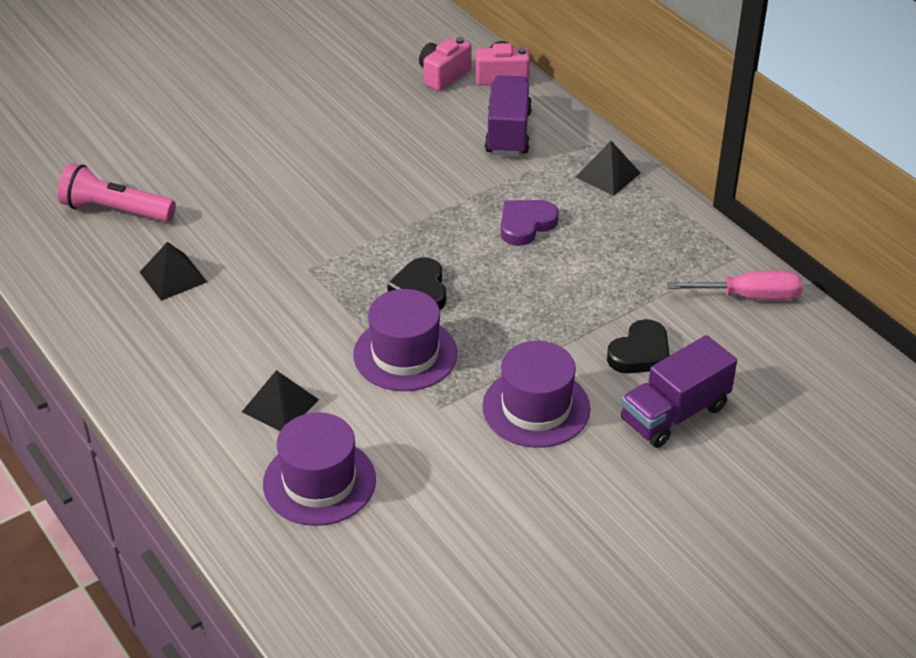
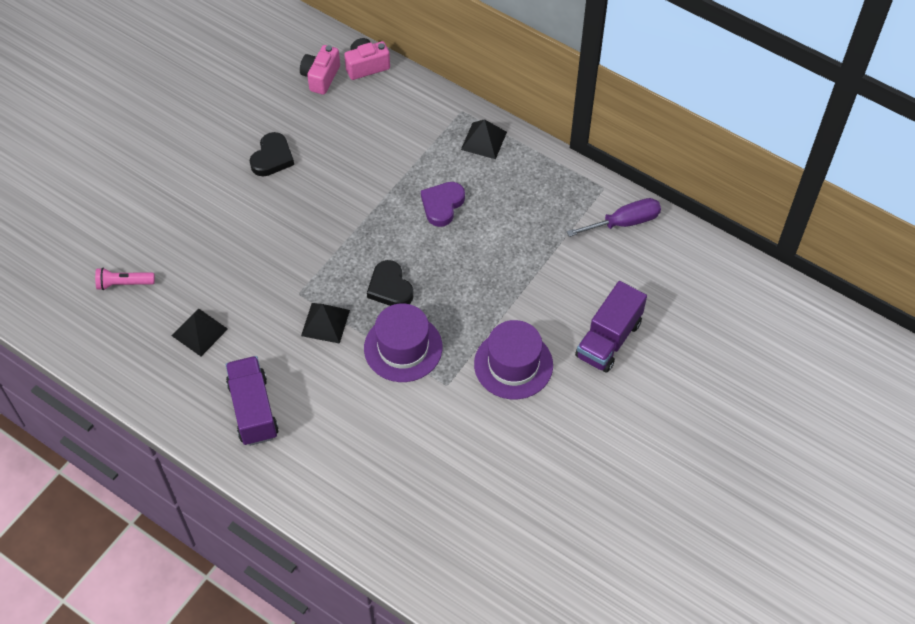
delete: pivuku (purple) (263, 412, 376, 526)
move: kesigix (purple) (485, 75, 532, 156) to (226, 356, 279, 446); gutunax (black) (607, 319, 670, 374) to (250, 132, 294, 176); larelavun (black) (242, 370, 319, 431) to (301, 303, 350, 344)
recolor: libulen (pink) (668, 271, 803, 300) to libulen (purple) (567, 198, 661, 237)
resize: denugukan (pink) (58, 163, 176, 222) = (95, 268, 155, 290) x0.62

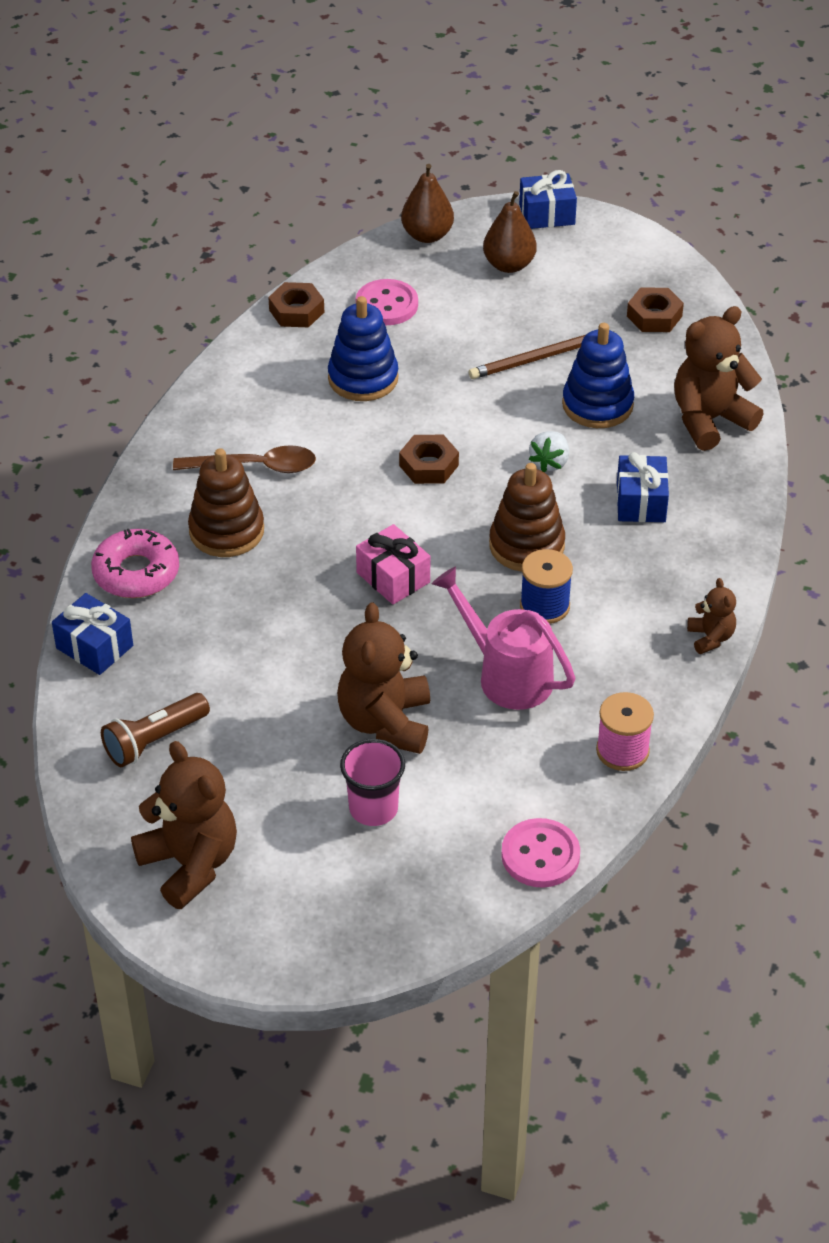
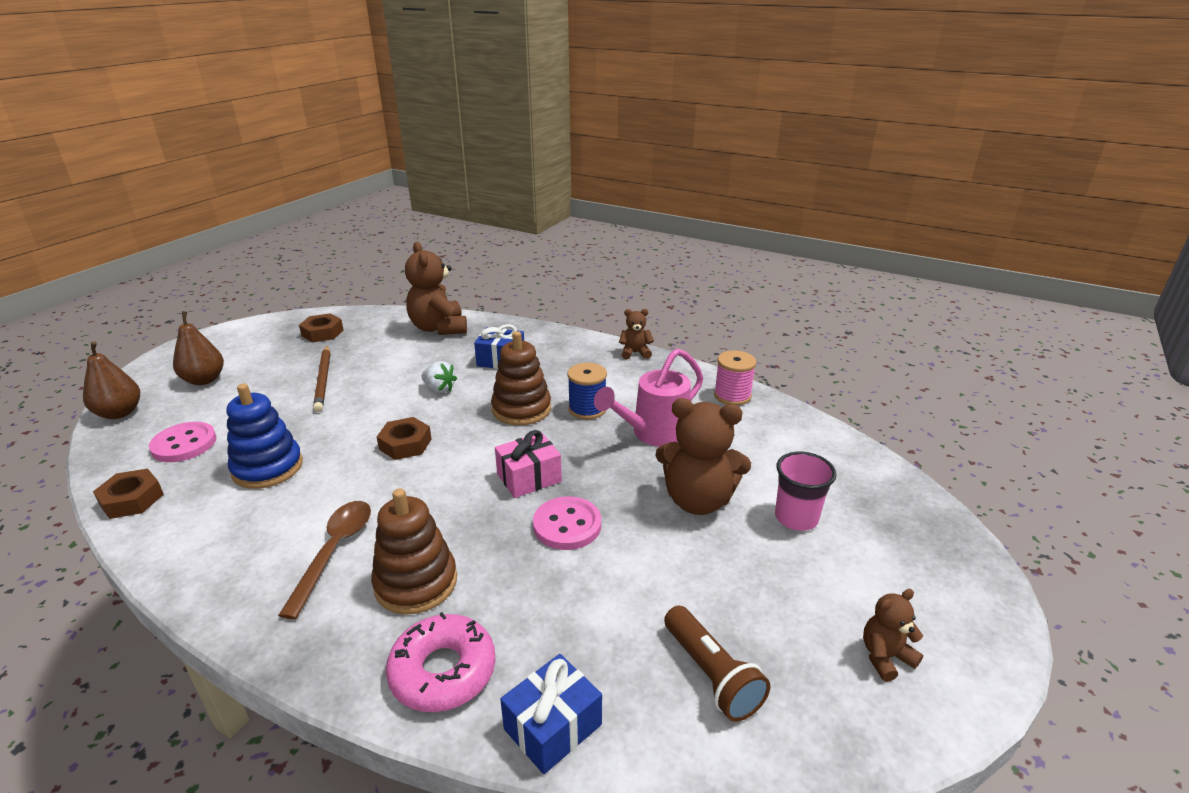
delete: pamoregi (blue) (519, 170, 577, 229); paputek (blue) (562, 323, 634, 428)
move: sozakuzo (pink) (501, 818, 580, 888) to (533, 496, 601, 550)
resize: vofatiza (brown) (131, 741, 237, 909) = (863, 589, 923, 682) x0.51

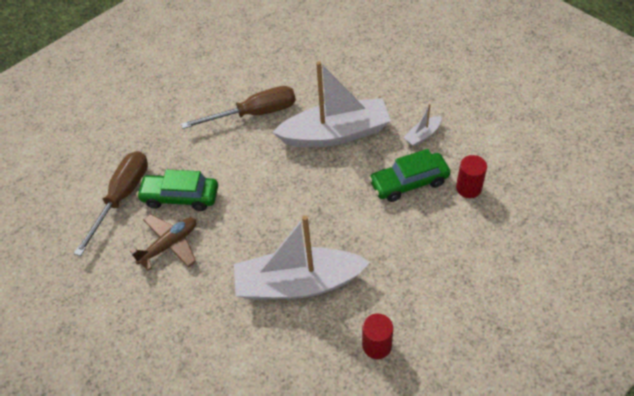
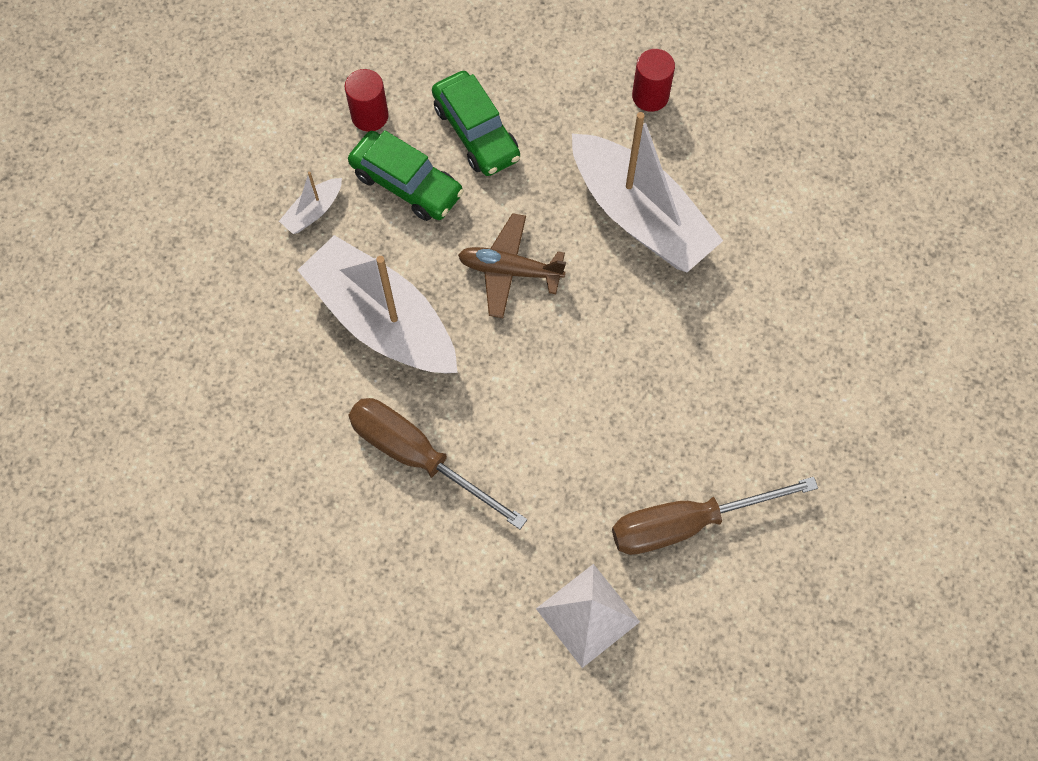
insert: larelavun (white) (536, 564, 640, 668)
move: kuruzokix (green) (136, 170, 218, 211) to (432, 71, 520, 176); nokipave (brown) (130, 214, 196, 271) to (458, 213, 566, 318)
rotate: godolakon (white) (403, 104, 442, 147) = (279, 172, 342, 234) 120 degrees clockwise

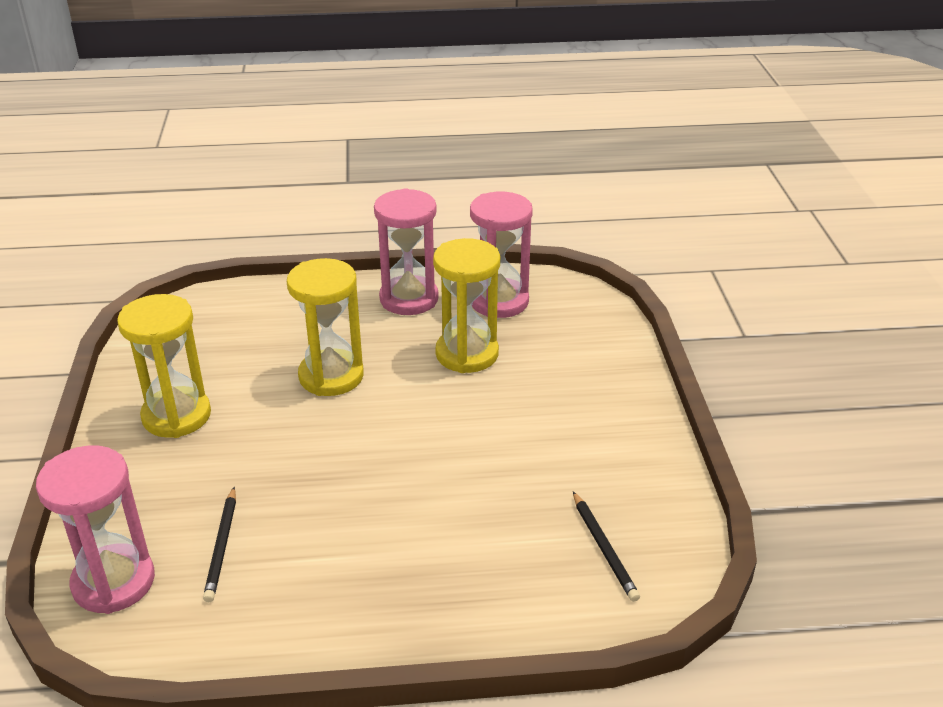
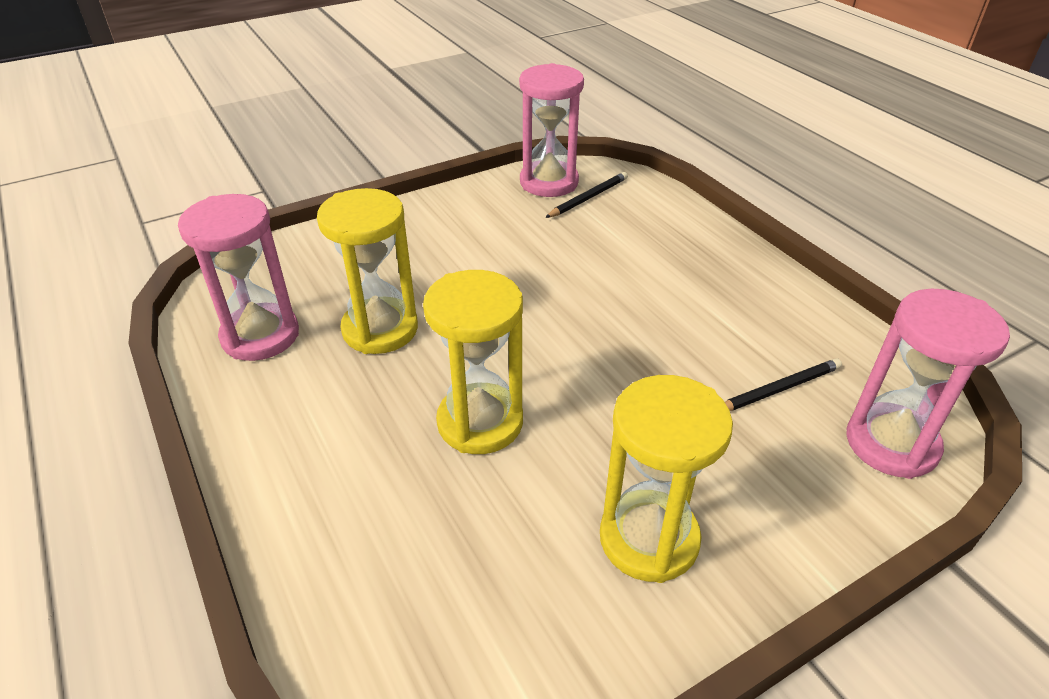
move: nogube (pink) (374, 188, 439, 315) to (519, 63, 584, 197)

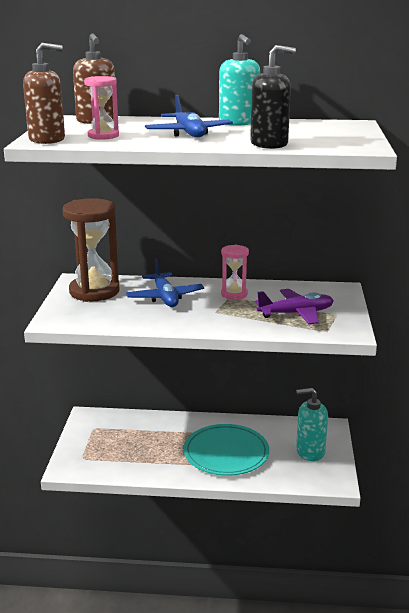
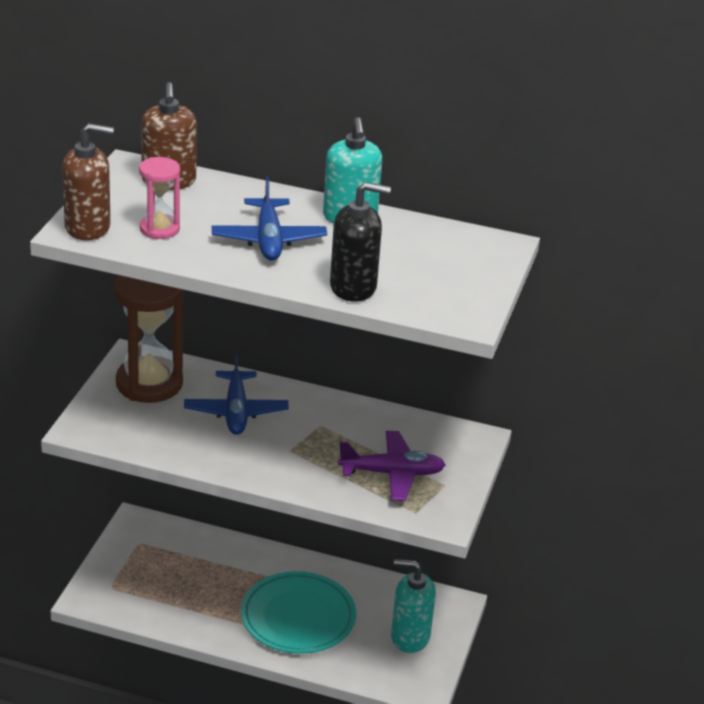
delete: nogube (pink) (221, 245, 249, 300)

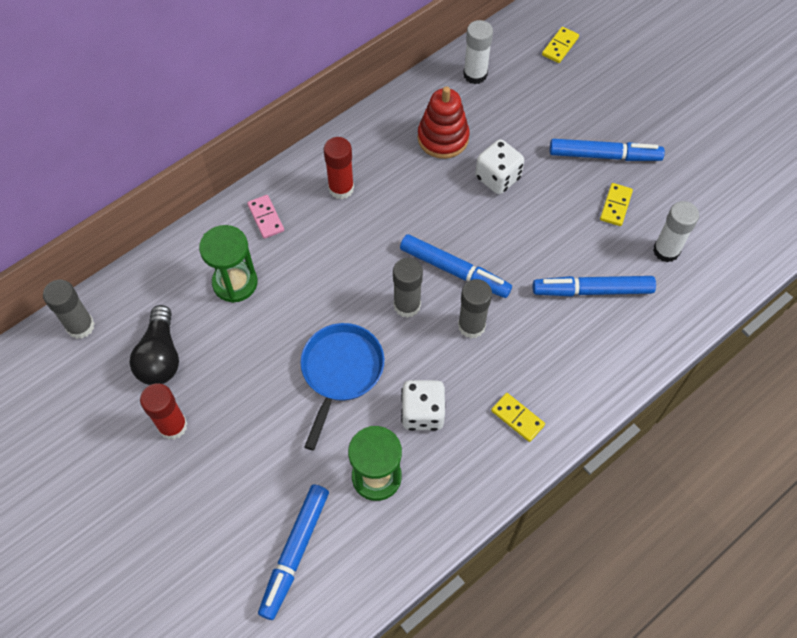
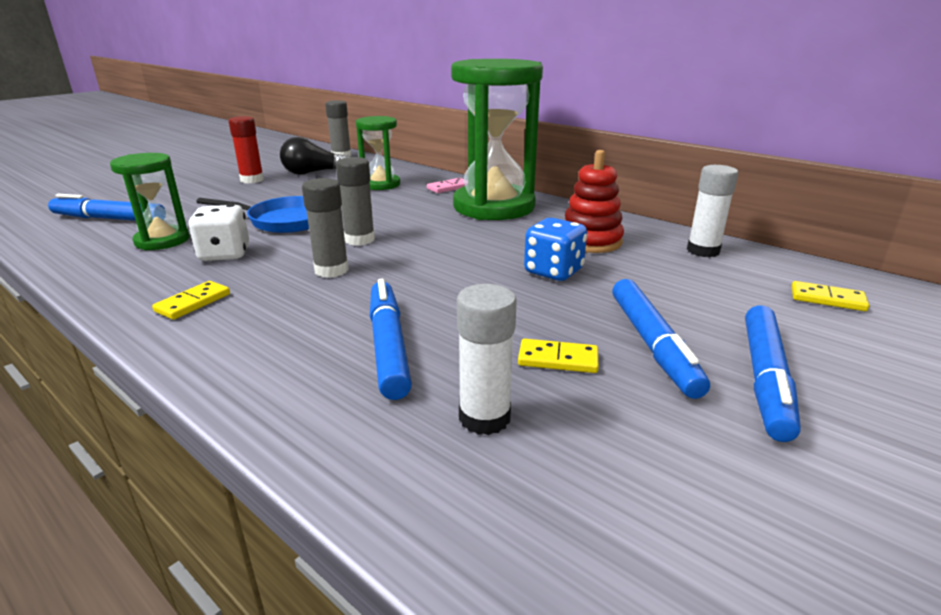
move: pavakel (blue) (400, 234, 512, 298) to (745, 305, 801, 442)
replace: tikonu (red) (324, 137, 354, 199) to nogube (green) (451, 59, 543, 220)
recolor: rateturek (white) (475, 139, 524, 194) to rateturek (blue) (524, 218, 587, 281)

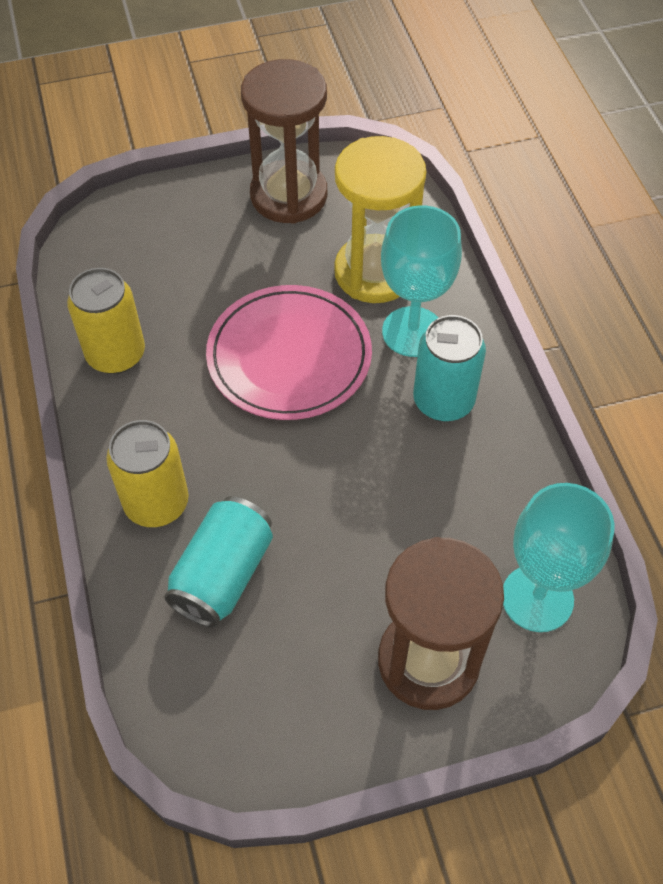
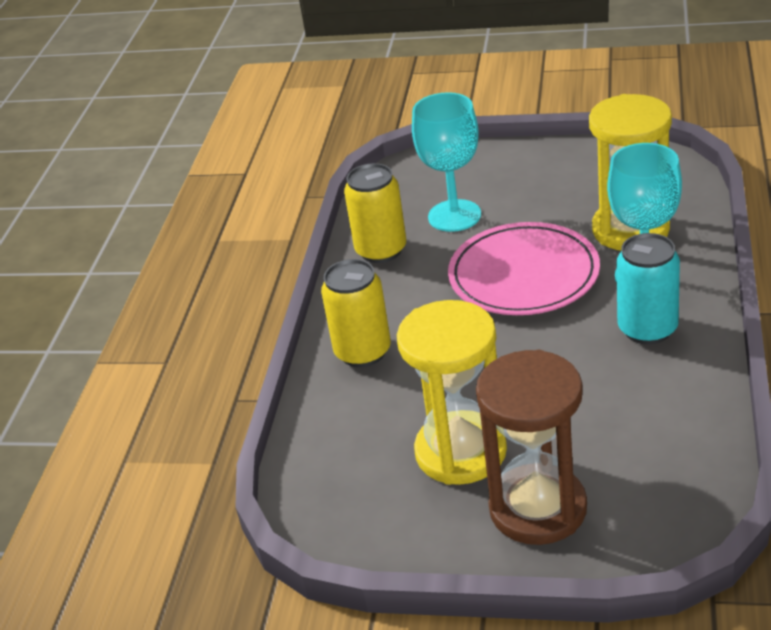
delete: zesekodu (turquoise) (164, 496, 273, 627); nogube (brown) (241, 59, 327, 224)
insert: nogube (yellow) (397, 300, 507, 485)
move: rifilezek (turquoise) (503, 483, 615, 632) to (412, 92, 481, 232)

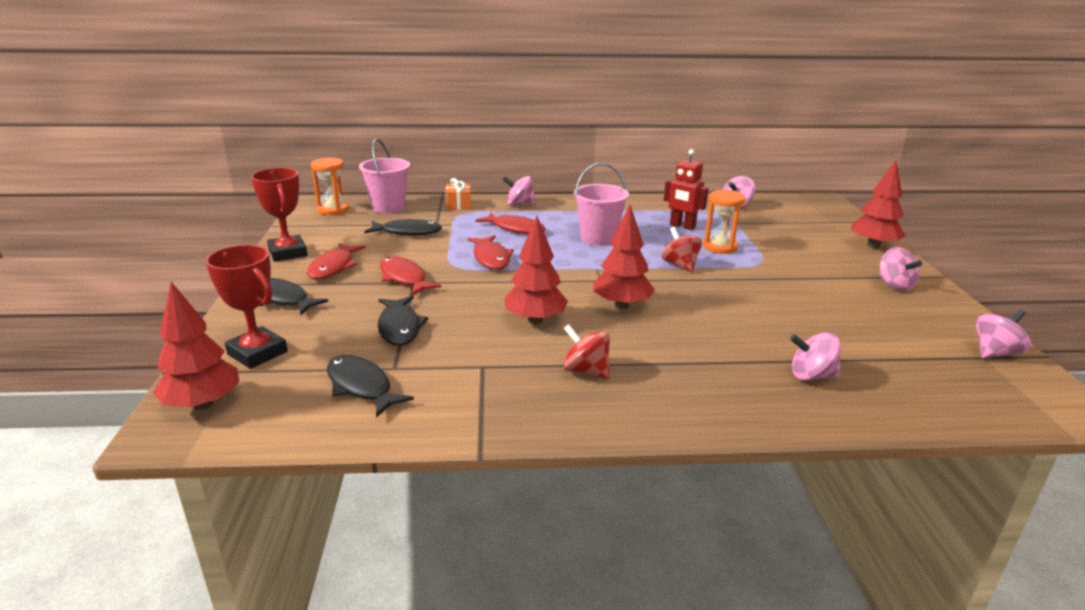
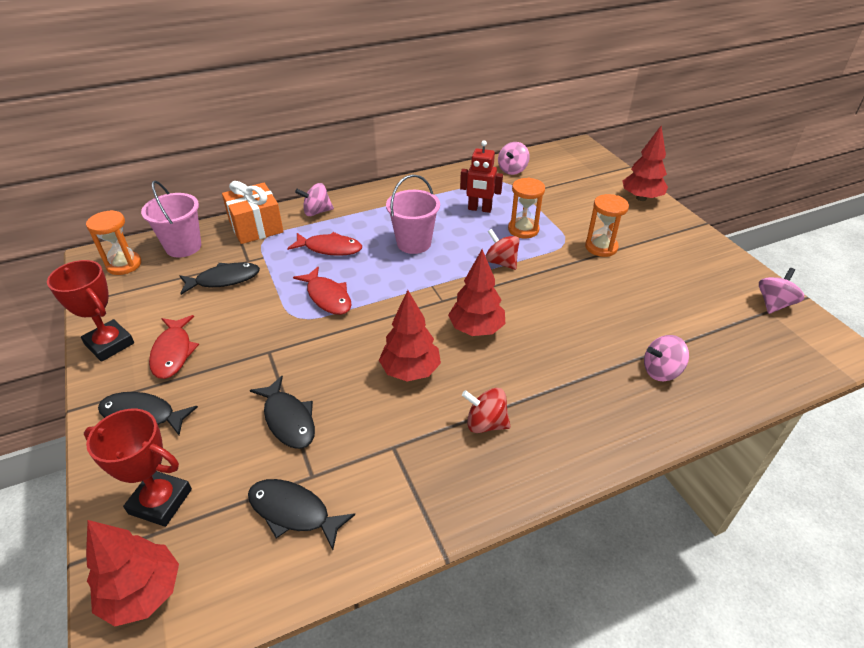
delete: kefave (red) (380, 256, 442, 296); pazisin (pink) (879, 247, 922, 291)
insert: nogube (orange) (585, 194, 629, 257)
resize: pamoregi (orange) (446, 178, 471, 210) = (222, 181, 284, 244) x1.76

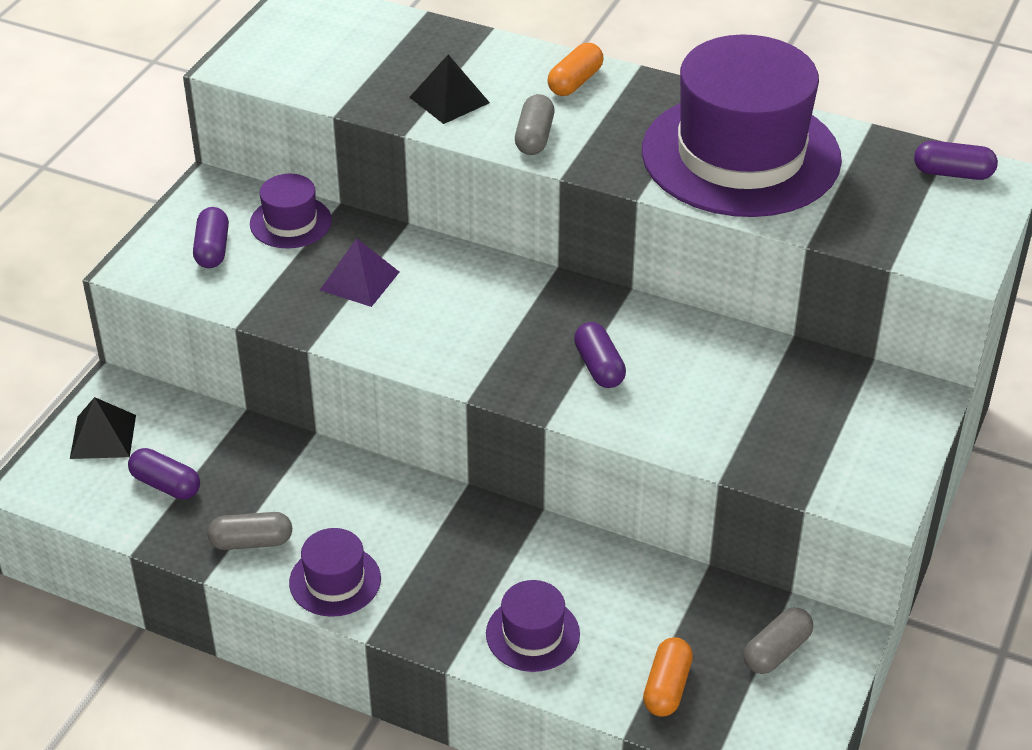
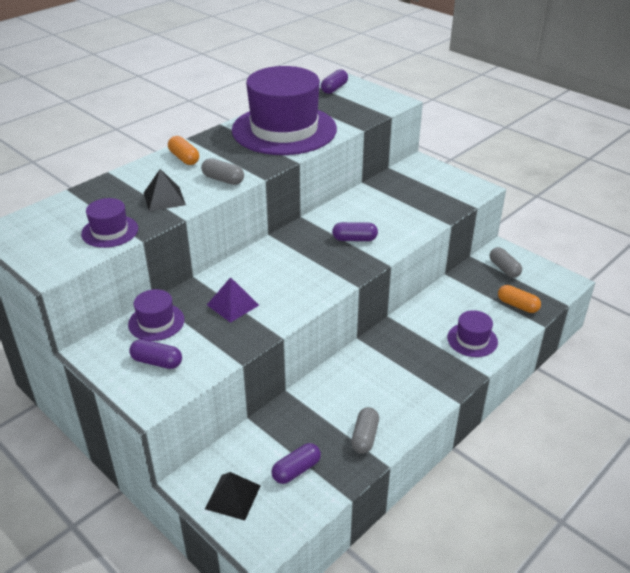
move: pivuku (purple) (289, 528, 381, 617) to (81, 198, 138, 248)

